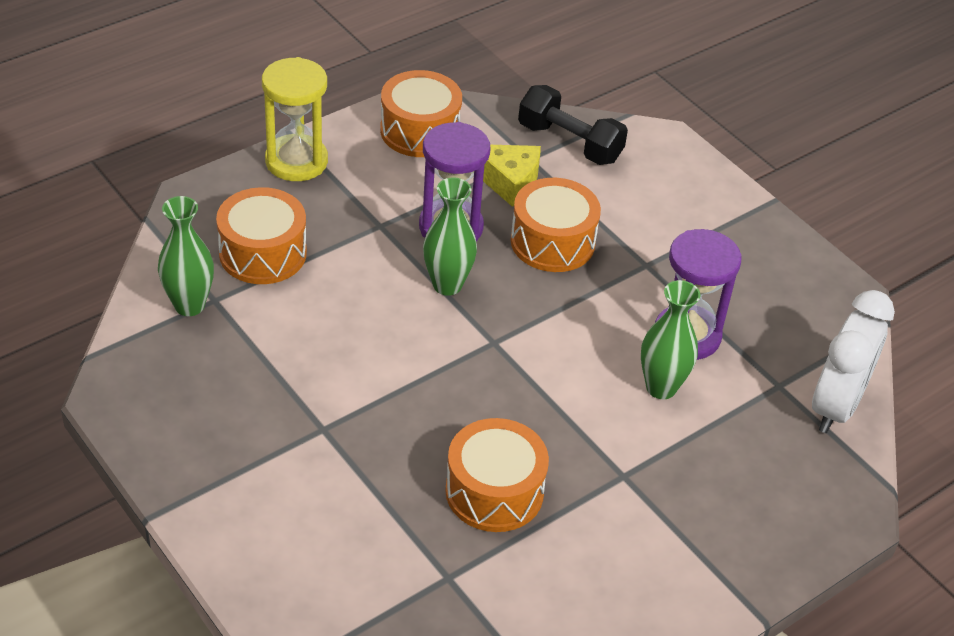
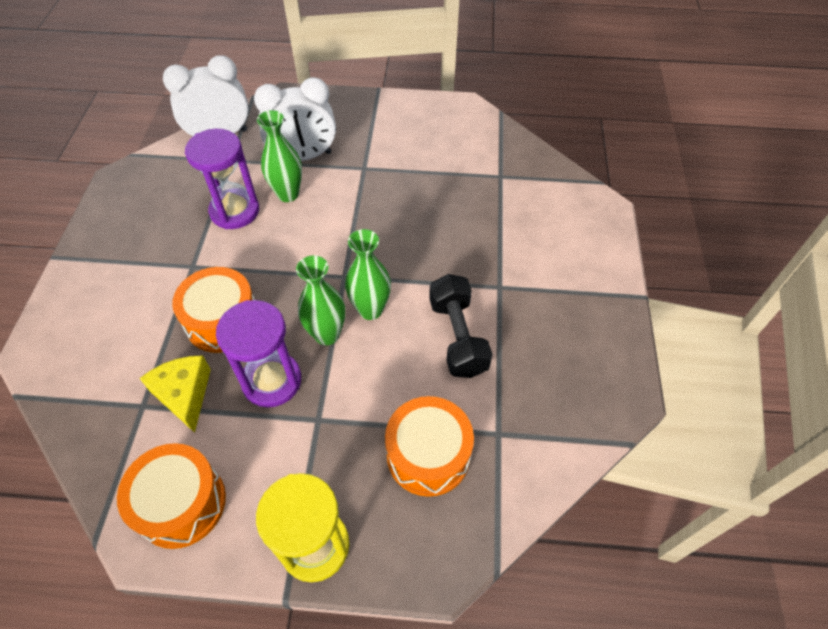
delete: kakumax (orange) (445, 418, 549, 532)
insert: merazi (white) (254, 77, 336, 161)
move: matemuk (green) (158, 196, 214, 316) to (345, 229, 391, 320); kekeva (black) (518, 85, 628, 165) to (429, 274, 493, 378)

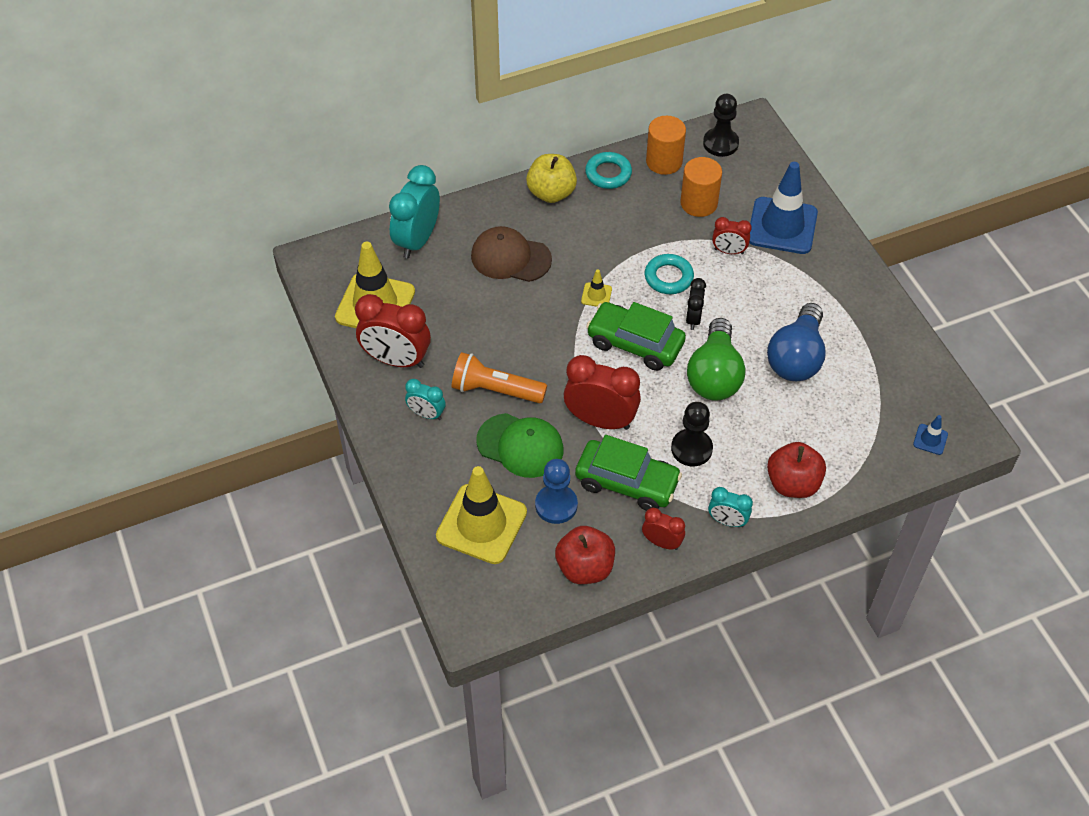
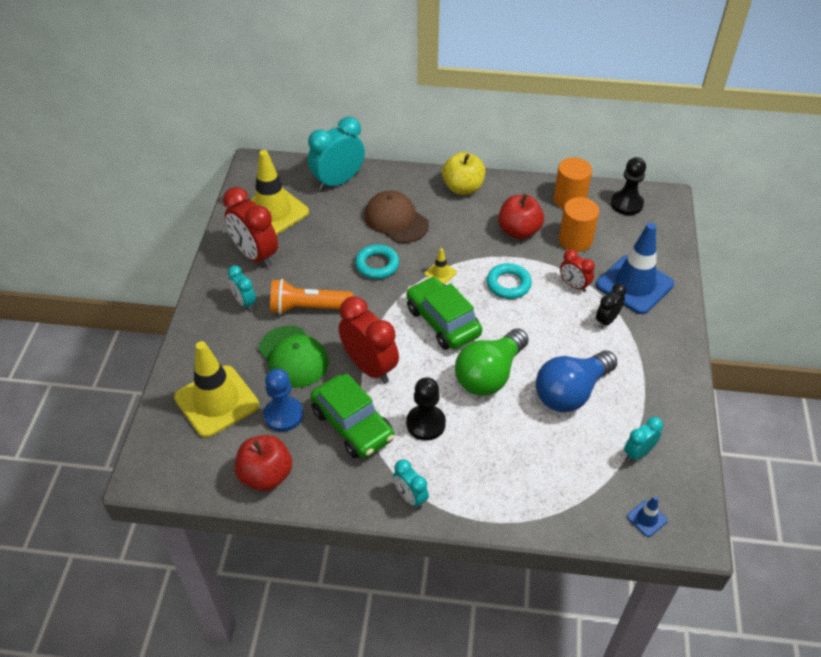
delete: merazi (red) (642, 508, 685, 550)
insert: merazi (turquoise) (624, 417, 663, 462)
move: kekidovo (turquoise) (585, 152, 632, 189) to (355, 244, 399, 279); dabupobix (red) (767, 442, 826, 498) to (498, 194, 544, 239); merazi (black) (686, 278, 706, 330) to (596, 284, 626, 329)
rotate: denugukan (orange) (452, 352, 547, 403) = (270, 279, 353, 314) 45 degrees counterclockwise

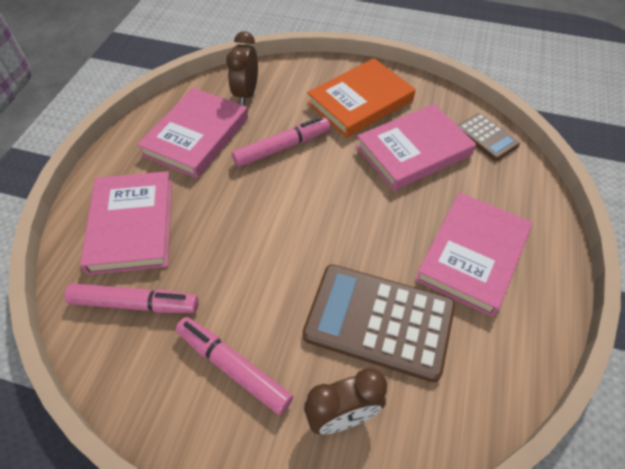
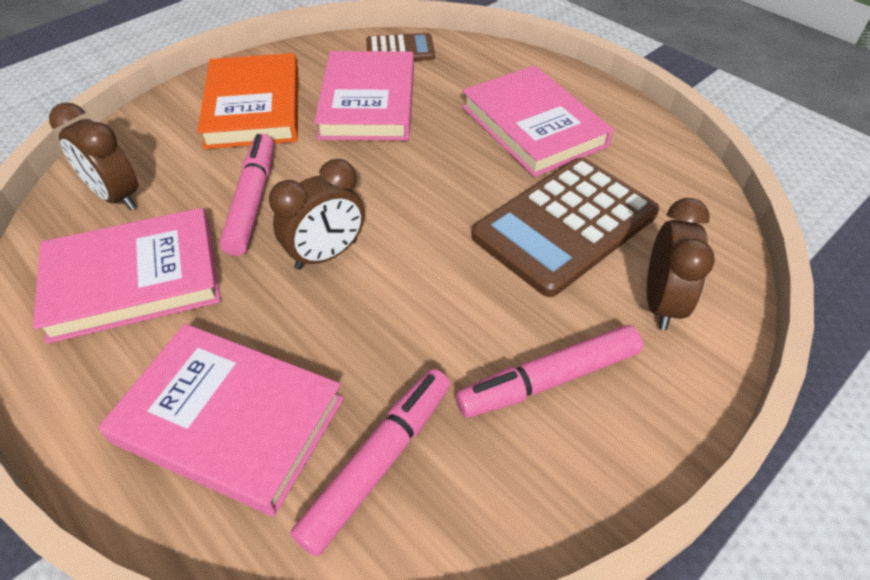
insert: merazi (brown) (269, 159, 365, 270)
rotate: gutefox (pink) (137, 88, 248, 178) = (33, 208, 221, 344) 75 degrees counterclockwise

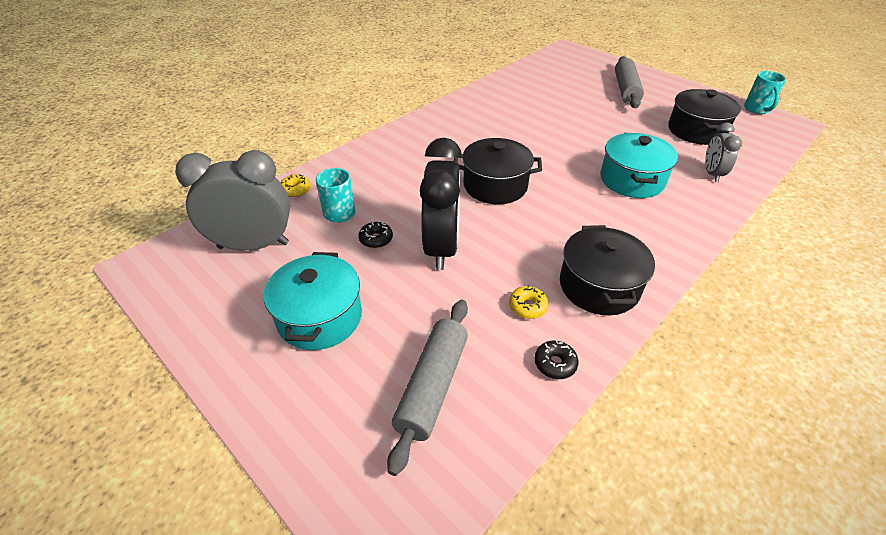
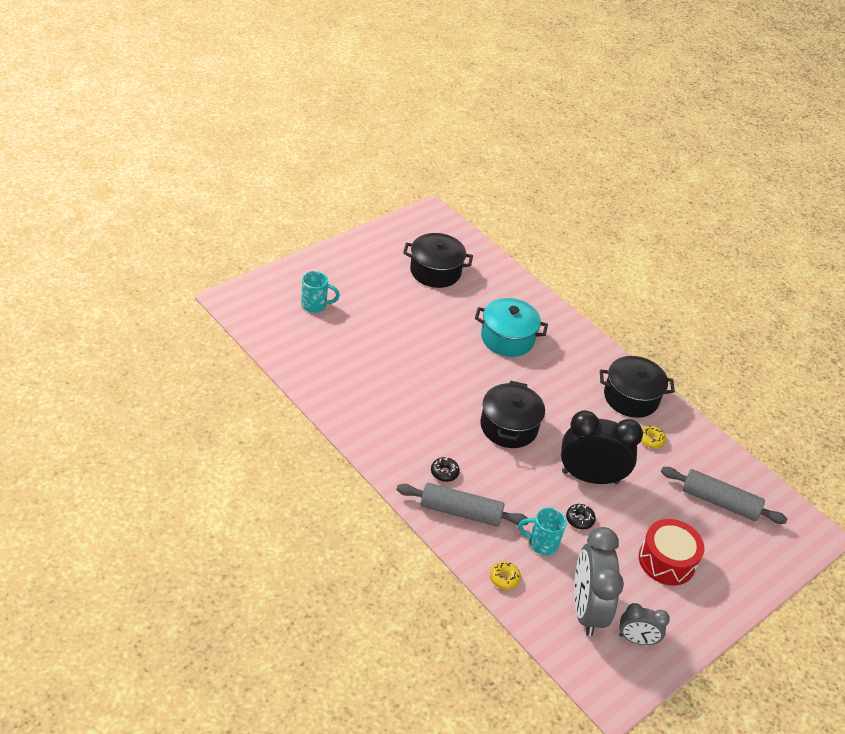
move: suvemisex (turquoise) (744, 71, 786, 114) to (301, 271, 340, 313); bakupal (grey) (615, 56, 644, 108) to (396, 483, 528, 527); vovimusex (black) (534, 340, 579, 379) to (431, 457, 460, 482); merazi (grey) (705, 123, 742, 182) to (619, 603, 670, 645)
replace: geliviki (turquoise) (264, 252, 362, 350) to kakumax (red) (639, 519, 704, 585)

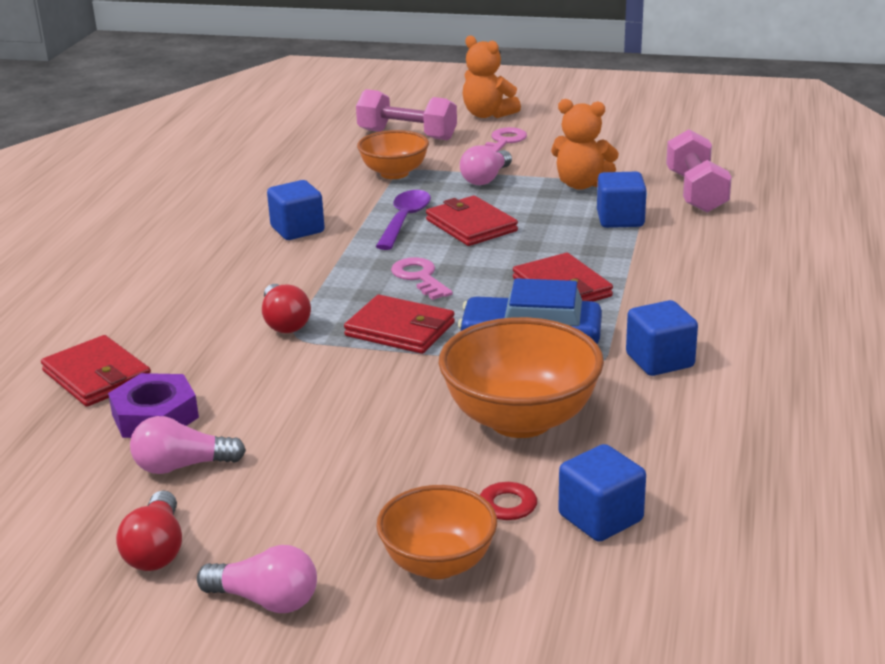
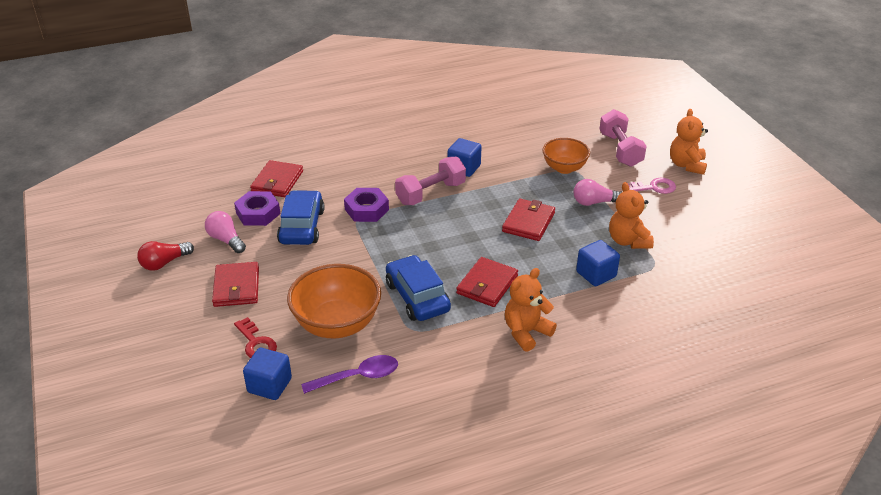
delete: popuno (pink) (197, 545, 317, 613); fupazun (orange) (376, 485, 497, 579); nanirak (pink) (391, 257, 453, 300); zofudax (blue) (626, 300, 698, 376)
insert: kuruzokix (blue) (277, 190, 324, 245); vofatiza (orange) (505, 268, 557, 352)
move: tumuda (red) (344, 295, 455, 354) to (212, 262, 259, 307); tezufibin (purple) (376, 190, 431, 250) to (301, 355, 398, 394); kekeva (pink) (666, 129, 732, 213) to (395, 157, 466, 205)
replace: popuno (red) (262, 284, 311, 333) to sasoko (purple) (344, 188, 389, 222)

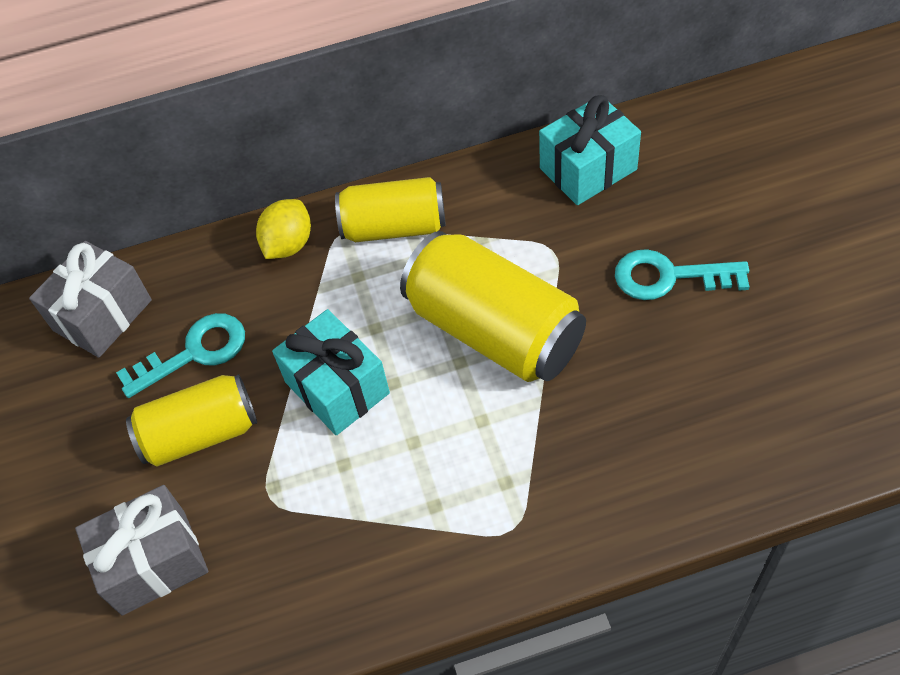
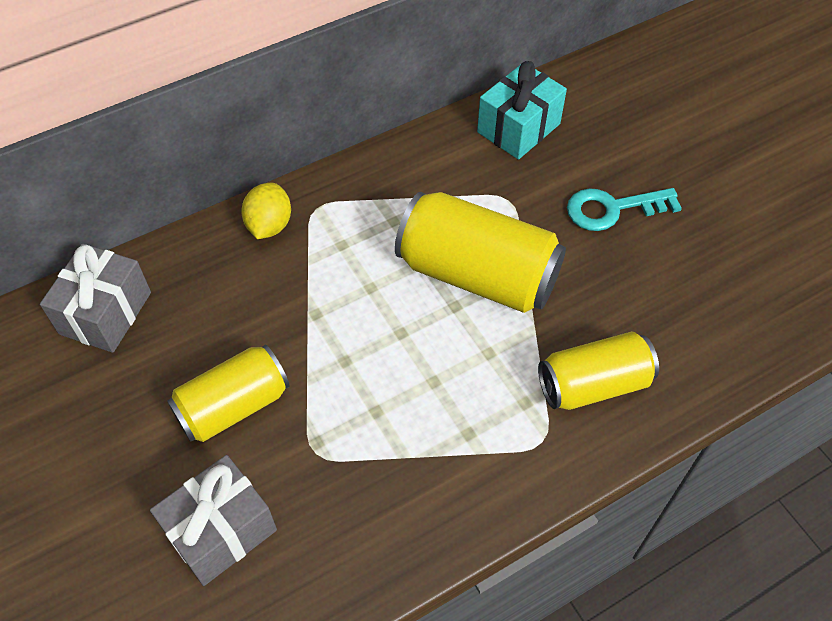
delete: nanirak (turquoise) (116, 313, 245, 398); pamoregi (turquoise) (272, 309, 390, 435)
move: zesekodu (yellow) (335, 177, 446, 242) to (538, 331, 659, 410)

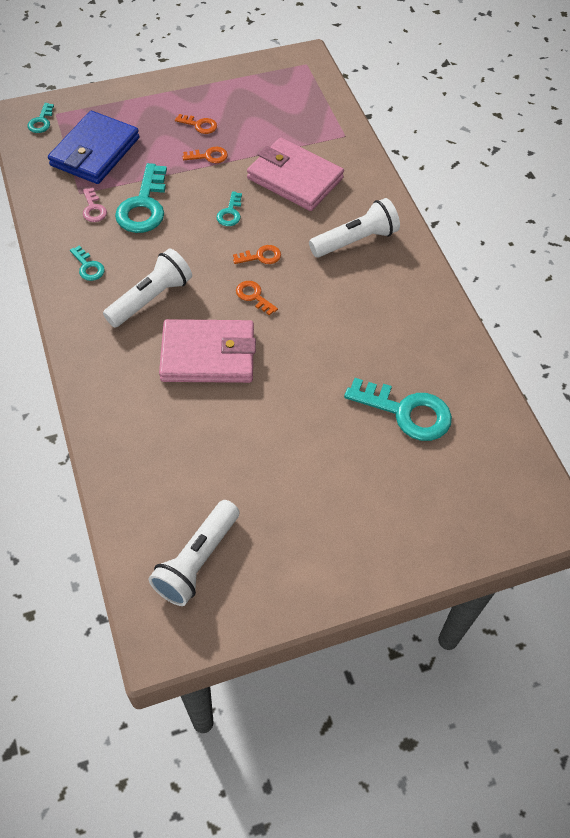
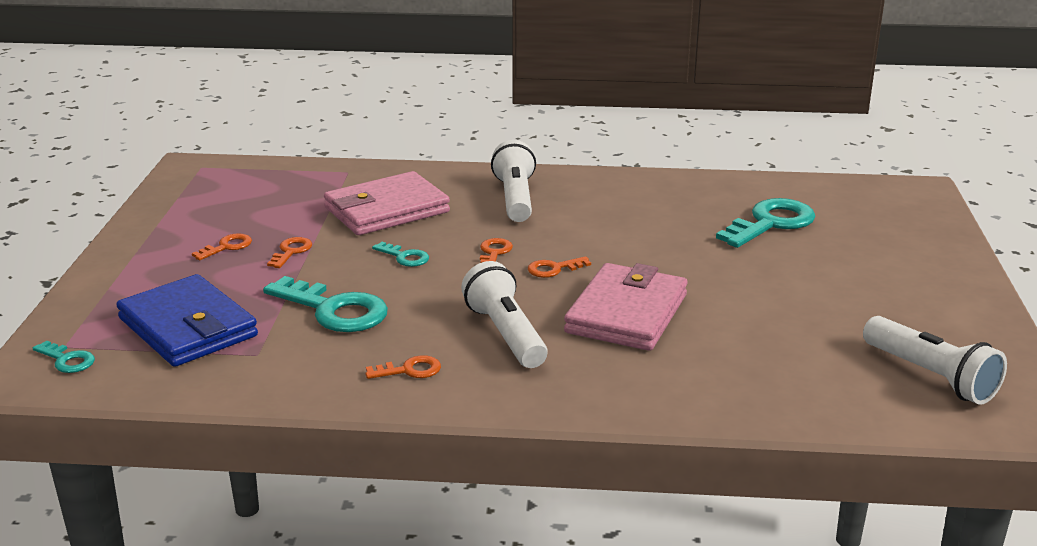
delete: nanirak (pink) (83, 188, 107, 222)
recolor: nanirak (turquoise) (70, 245, 105, 281) to nanirak (orange) (365, 355, 441, 379)

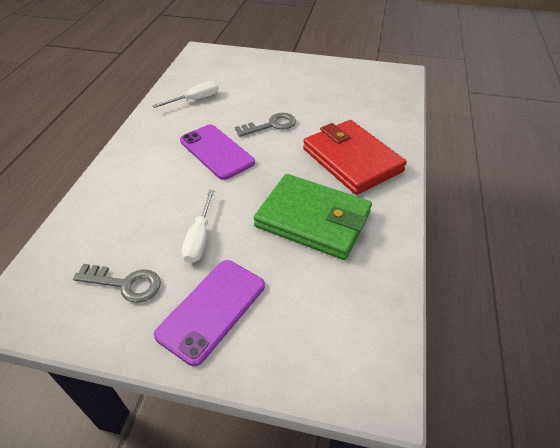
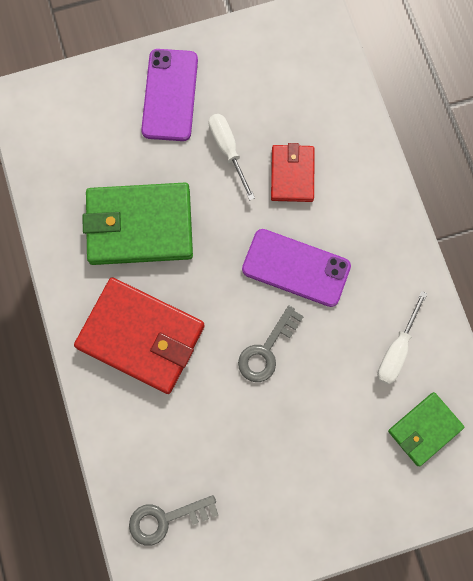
insert: tumuda (red) (271, 143, 315, 202); tumuda (green) (388, 392, 464, 466)
move: nanirak (grey) (73, 264, 161, 303) to (129, 495, 218, 546)

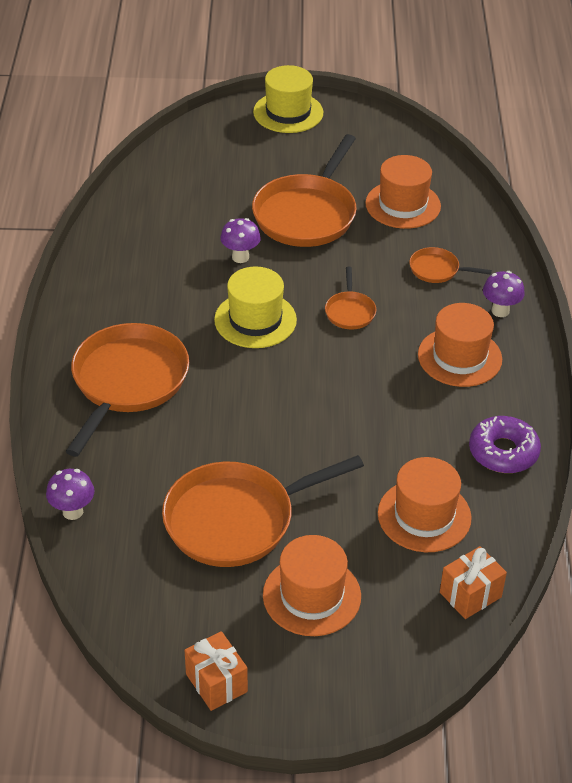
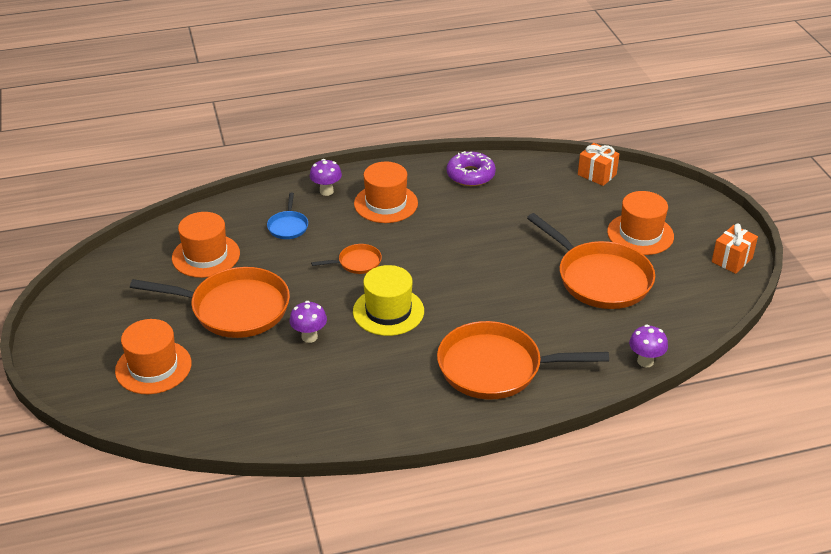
delete: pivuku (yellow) (253, 65, 323, 133)
move: pivuku (orange) (378, 457, 472, 552) to (115, 319, 191, 394)
recolor: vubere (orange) (409, 247, 492, 283) to vubere (blue) (267, 192, 308, 239)

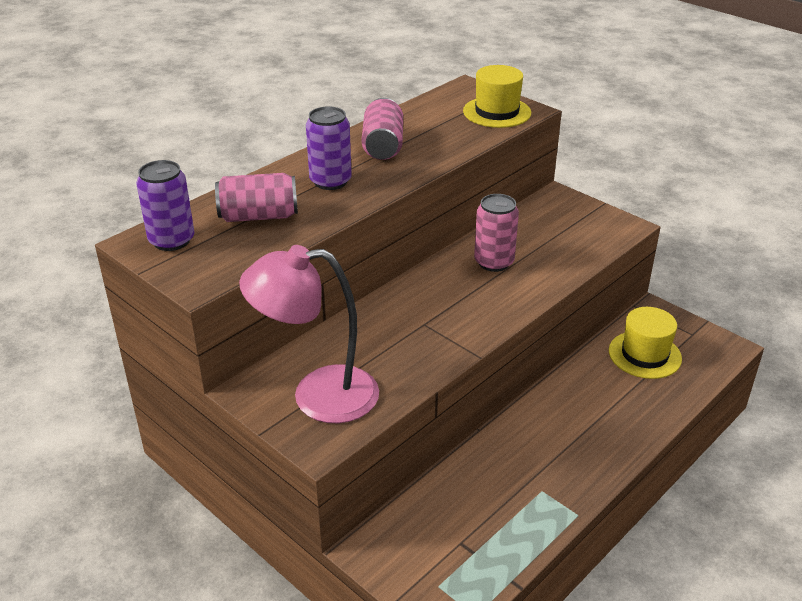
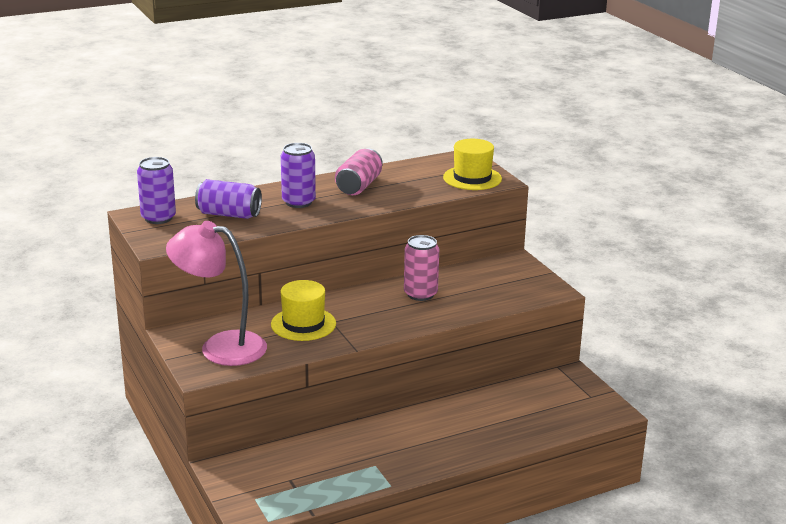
move: pivuku (yellow) (609, 307, 682, 379) to (271, 280, 336, 341)
recolor: zesekodu (pink) (215, 173, 298, 222) to zesekodu (purple) (195, 179, 262, 219)

